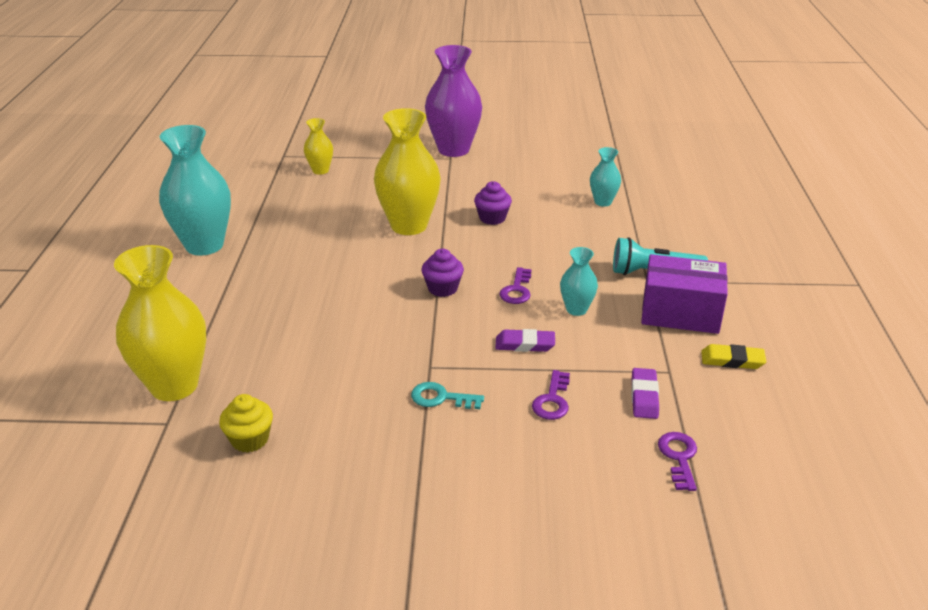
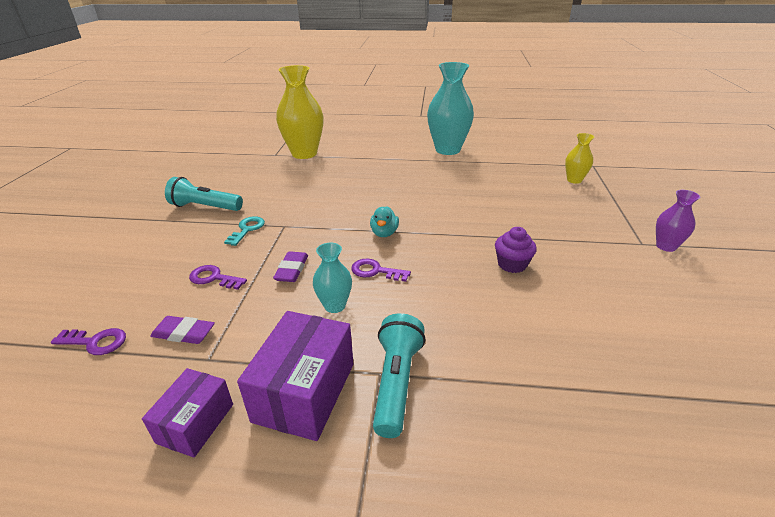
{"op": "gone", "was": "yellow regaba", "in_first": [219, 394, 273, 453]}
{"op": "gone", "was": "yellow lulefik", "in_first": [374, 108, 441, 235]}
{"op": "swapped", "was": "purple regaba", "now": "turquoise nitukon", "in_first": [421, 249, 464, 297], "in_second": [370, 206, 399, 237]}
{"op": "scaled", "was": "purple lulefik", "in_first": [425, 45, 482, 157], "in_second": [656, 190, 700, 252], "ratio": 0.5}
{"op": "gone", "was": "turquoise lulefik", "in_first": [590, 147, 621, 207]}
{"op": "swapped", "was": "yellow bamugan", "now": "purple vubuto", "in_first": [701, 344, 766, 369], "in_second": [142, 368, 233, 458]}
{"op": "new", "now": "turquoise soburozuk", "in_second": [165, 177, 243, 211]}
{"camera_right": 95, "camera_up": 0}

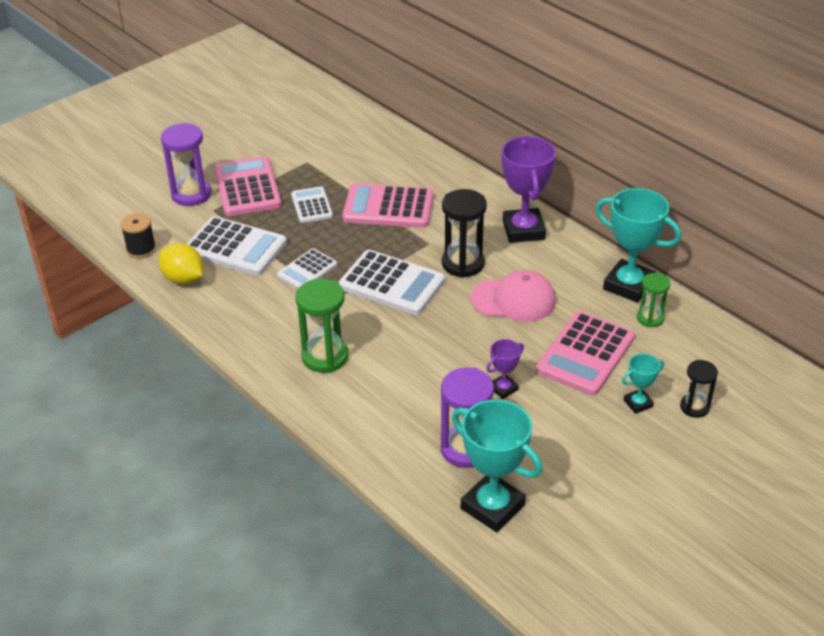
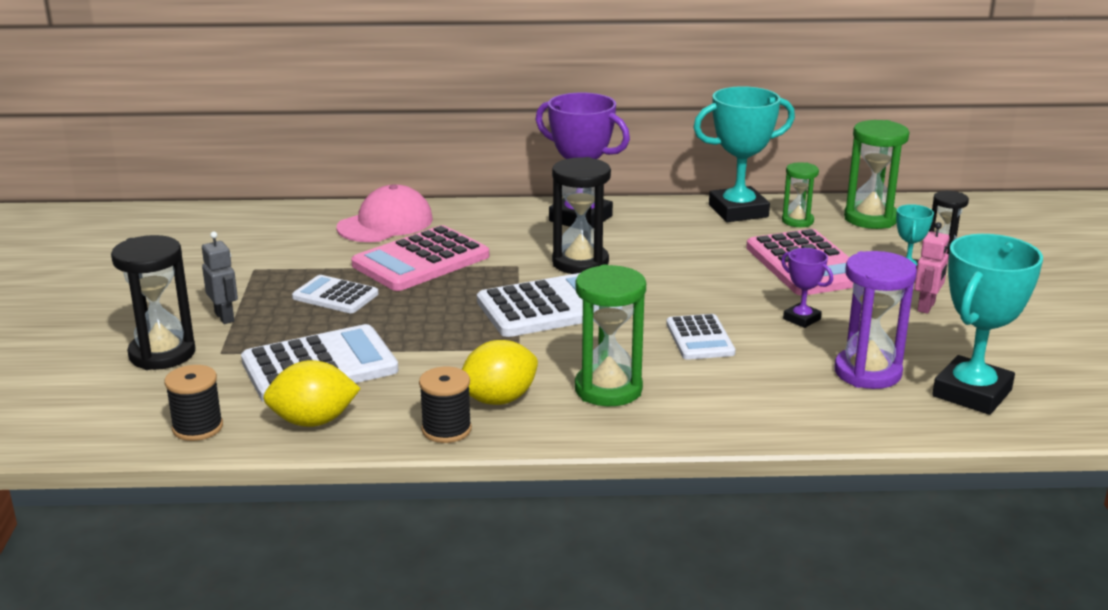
{"op": "repainted", "was": "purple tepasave", "now": "black tepasave", "in_first": [161, 123, 211, 206], "in_second": [111, 235, 195, 370]}
{"op": "swapped", "was": "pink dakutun", "now": "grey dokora", "in_first": [214, 156, 282, 216], "in_second": [202, 232, 238, 324]}
{"op": "shifted", "was": "white dakutun", "in_first": [277, 248, 337, 289], "in_second": [666, 314, 735, 360]}
{"op": "rotated", "was": "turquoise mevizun", "in_first": [452, 400, 542, 532], "in_second": [932, 234, 1043, 415], "clockwise": -45}
{"op": "shifted", "was": "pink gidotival", "in_first": [471, 270, 556, 322], "in_second": [336, 184, 433, 242]}
{"op": "rotated", "was": "purple mevizun", "in_first": [486, 339, 524, 399], "in_second": [781, 248, 833, 328], "clockwise": -45}
{"op": "new", "now": "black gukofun", "in_second": [419, 367, 472, 443]}
{"op": "new", "now": "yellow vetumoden", "in_second": [462, 340, 538, 405]}
{"op": "new", "now": "green tepasave", "in_second": [844, 120, 909, 229]}
{"op": "new", "now": "pink dokora", "in_second": [914, 222, 950, 314]}
{"camera_right": -50, "camera_up": -15}

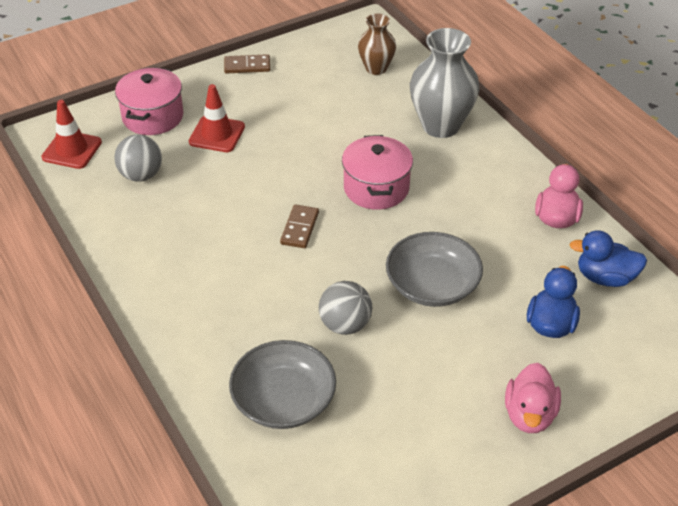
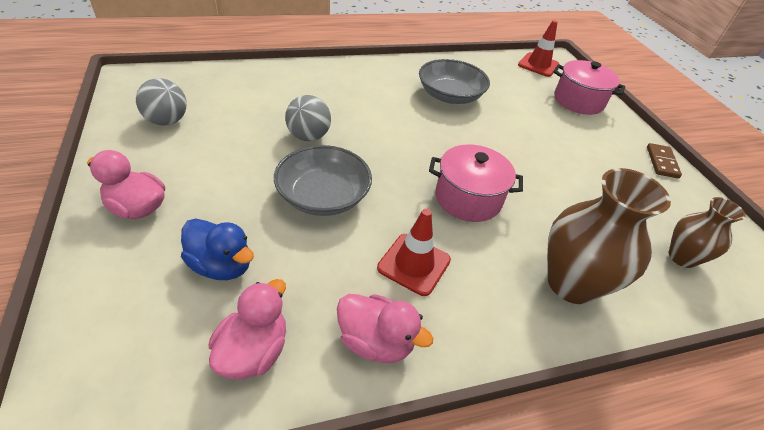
{"op": "shifted", "was": "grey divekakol", "in_first": [114, 135, 162, 182], "in_second": [136, 78, 187, 126]}
{"op": "shifted", "was": "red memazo", "in_first": [189, 84, 245, 152], "in_second": [377, 209, 451, 296]}
{"op": "shifted", "was": "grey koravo", "in_first": [229, 340, 336, 429], "in_second": [419, 59, 490, 104]}
{"op": "gone", "was": "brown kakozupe", "in_first": [280, 204, 319, 248]}
{"op": "repainted", "was": "grey lulefik", "now": "brown lulefik", "in_first": [410, 28, 480, 138], "in_second": [547, 168, 671, 304]}
{"op": "repainted", "was": "blue nitukon", "now": "pink nitukon", "in_first": [569, 231, 647, 287], "in_second": [209, 279, 286, 379]}
{"camera_right": 100, "camera_up": 0}

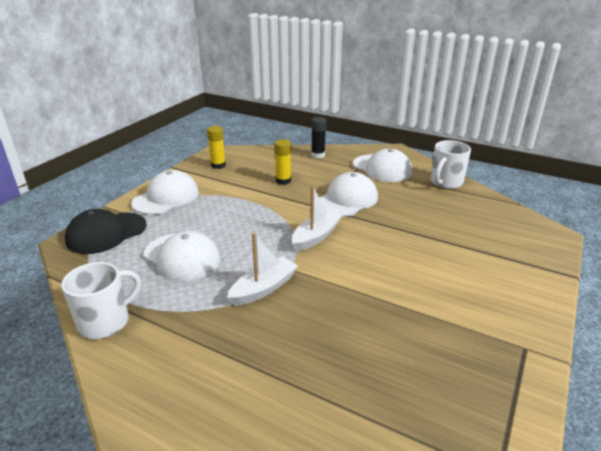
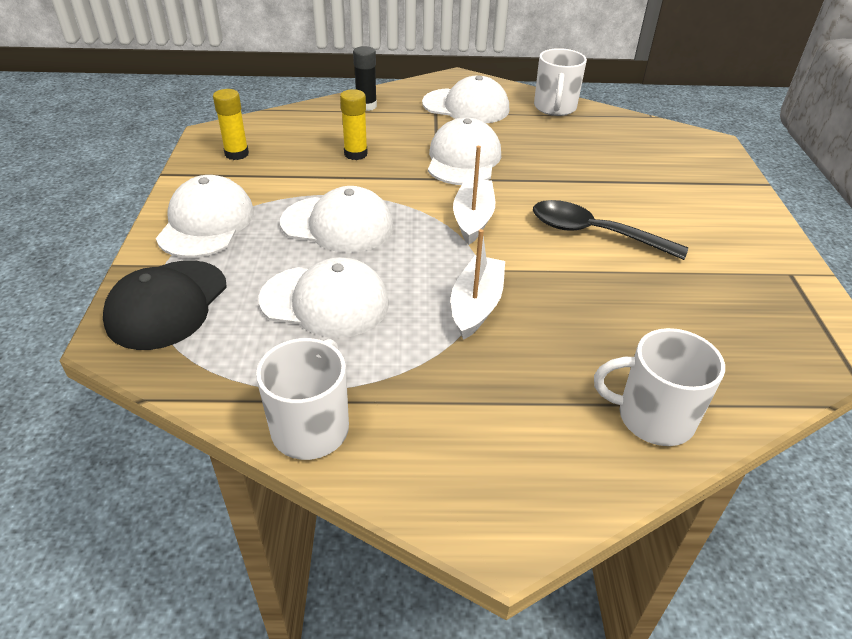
{"op": "new", "now": "white gidotival", "in_second": [280, 186, 394, 253]}
{"op": "new", "now": "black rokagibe", "in_second": [533, 200, 688, 260]}
{"op": "new", "now": "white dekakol", "in_second": [594, 328, 725, 446]}
{"camera_right": -30, "camera_up": 10}

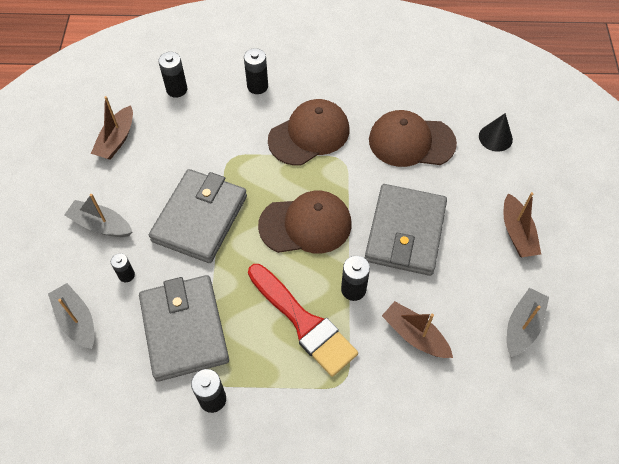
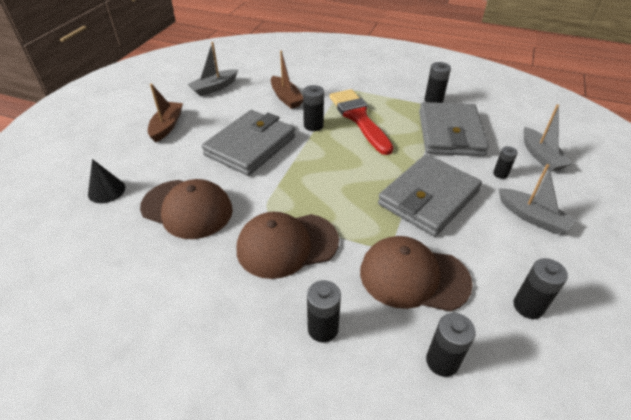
{"op": "swapped", "was": "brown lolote", "now": "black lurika", "in_first": [91, 96, 133, 160], "in_second": [513, 258, 568, 319]}
{"op": "shifted", "was": "brown gidotival", "in_first": [258, 191, 352, 253], "in_second": [360, 236, 473, 312]}
{"camera_right": -160, "camera_up": -15}

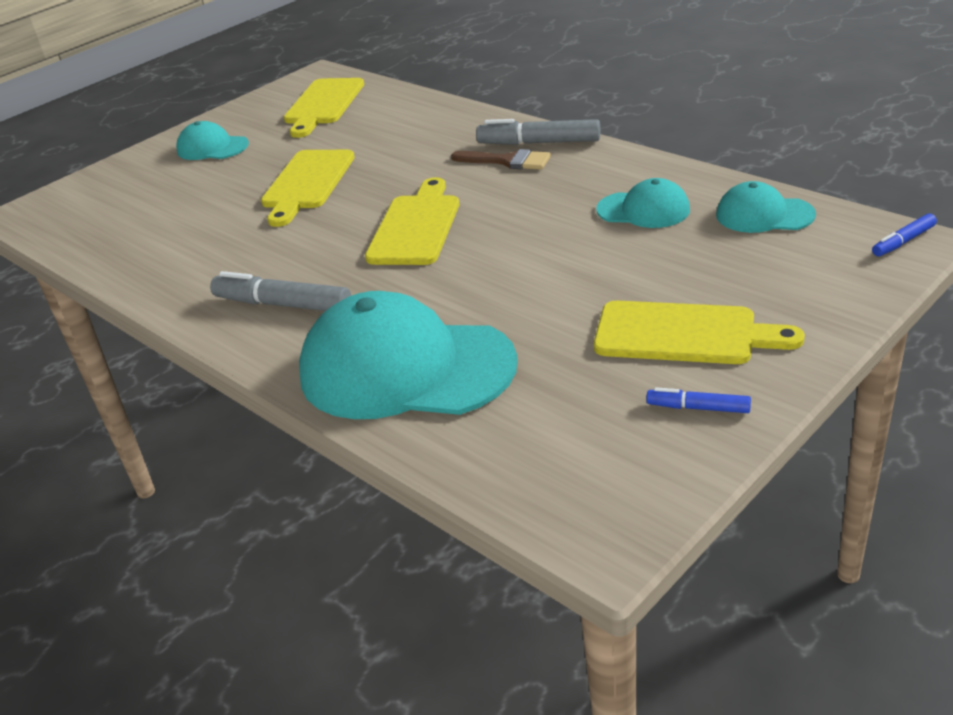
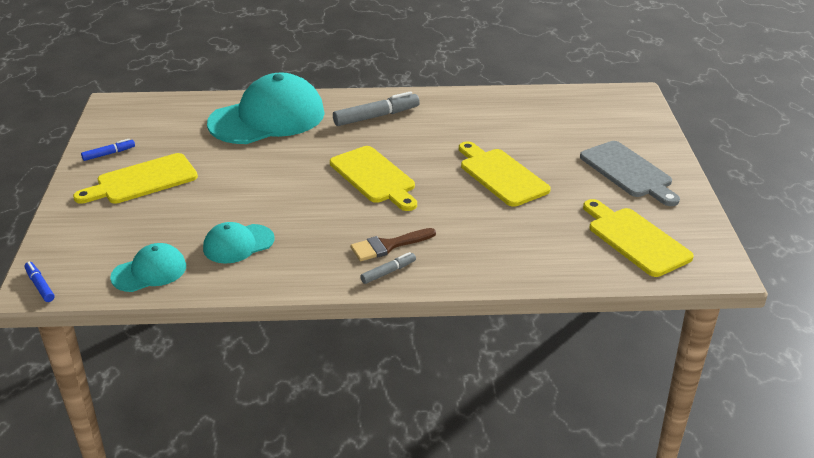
{"op": "swapped", "was": "turquoise gidotival", "now": "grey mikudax", "in_first": [176, 121, 249, 160], "in_second": [580, 141, 680, 206]}
{"op": "scaled", "was": "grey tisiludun", "in_first": [476, 119, 600, 145], "in_second": [360, 252, 416, 284], "ratio": 0.55}
{"op": "rotated", "was": "blue tisiludun", "in_first": [872, 213, 937, 256], "in_second": [24, 262, 55, 302], "clockwise": -45}
{"camera_right": 130, "camera_up": 0}

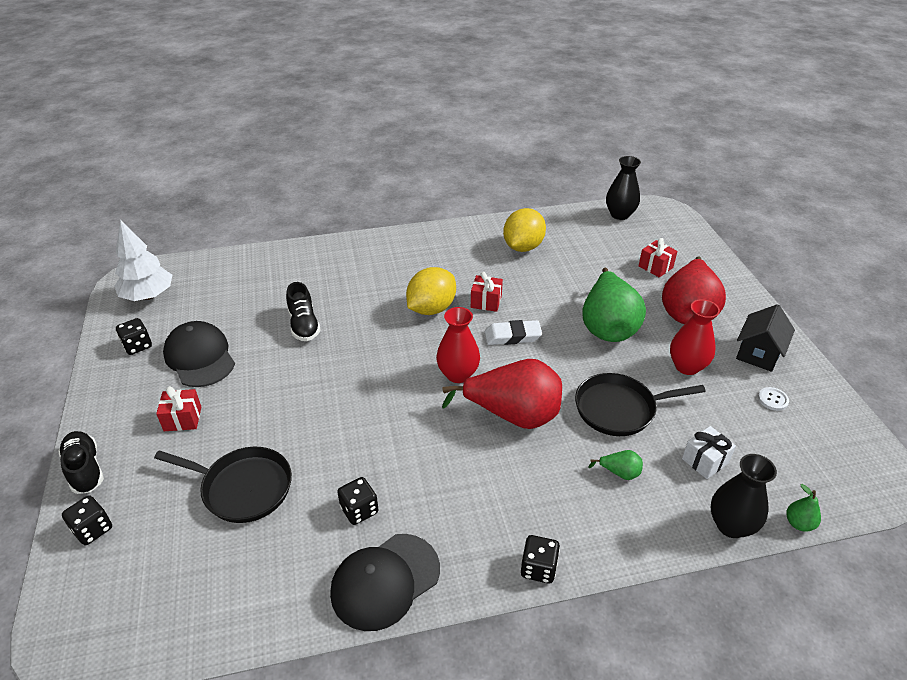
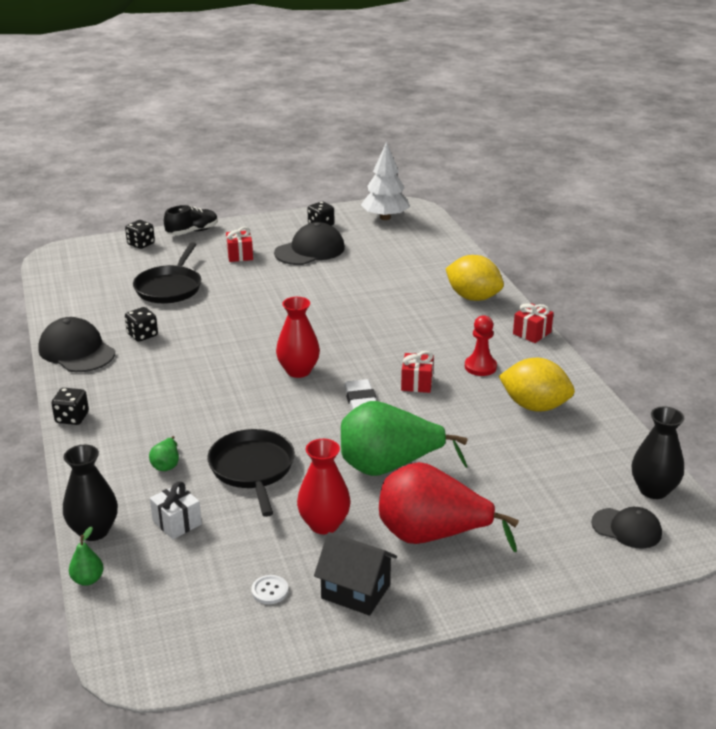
{"op": "gone", "was": "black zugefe", "in_first": [286, 282, 321, 341]}
{"op": "shifted", "was": "yellow vetumoden", "in_first": [406, 267, 456, 315], "in_second": [446, 255, 504, 301]}
{"op": "gone", "was": "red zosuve", "in_first": [442, 359, 562, 429]}
{"op": "shifted", "was": "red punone", "in_first": [639, 238, 678, 278], "in_second": [513, 303, 554, 343]}
{"op": "new", "now": "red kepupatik", "in_second": [465, 315, 497, 376]}
{"op": "new", "now": "black gidotival", "in_second": [591, 507, 662, 549]}
{"camera_right": 85, "camera_up": -10}

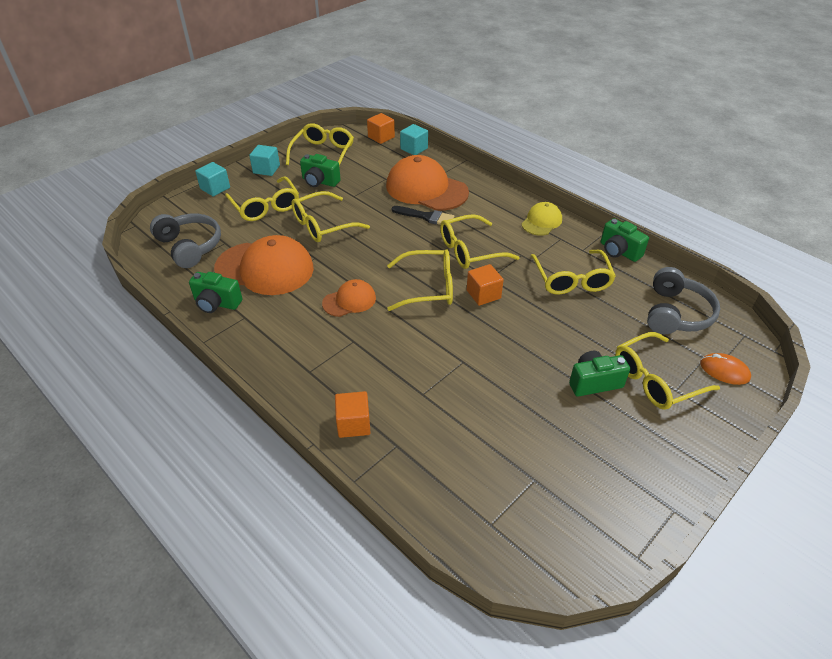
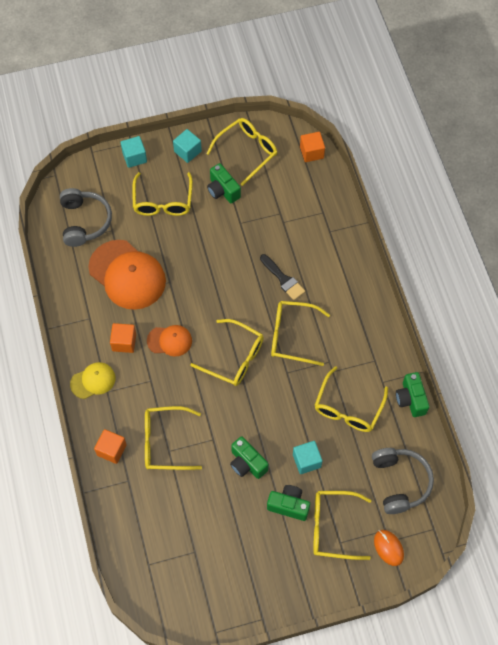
{"op": "shifted", "was": "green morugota", "in_first": [189, 272, 243, 313], "in_second": [230, 436, 269, 479]}
{"op": "shifted", "was": "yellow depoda", "in_first": [291, 191, 370, 242], "in_second": [145, 406, 202, 470]}
{"op": "gone", "was": "orange gidotival", "in_first": [386, 155, 469, 211]}
{"op": "shifted", "was": "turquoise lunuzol", "in_first": [400, 124, 428, 155], "in_second": [293, 441, 323, 474]}
{"op": "shifted", "was": "orange lunuzol", "in_first": [467, 264, 504, 306], "in_second": [110, 323, 136, 353]}
{"op": "shifted", "was": "yellow gidotival", "in_first": [521, 202, 562, 236], "in_second": [70, 362, 115, 399]}
{"op": "rotated", "was": "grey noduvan", "in_first": [647, 267, 720, 334], "in_second": [372, 448, 434, 514], "clockwise": -60}
{"camera_right": 30, "camera_up": 20}

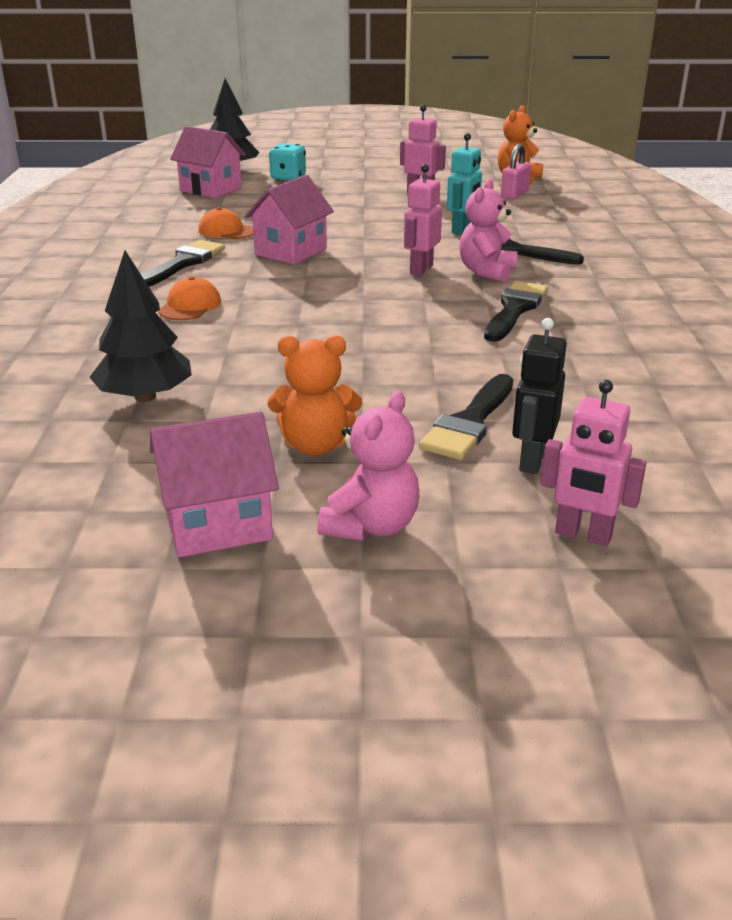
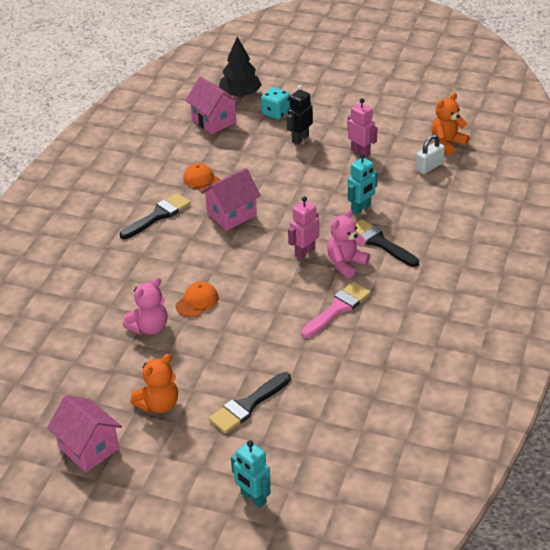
{"op": "gone", "was": "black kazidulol", "in_first": [89, 251, 192, 402]}
{"op": "rotated", "was": "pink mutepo", "in_first": [150, 411, 279, 557], "in_second": [47, 395, 122, 472], "clockwise": 45}
{"op": "shifted", "was": "orange gidotival", "in_first": [158, 276, 221, 320], "in_second": [176, 281, 218, 317]}
{"op": "rotated", "was": "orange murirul", "in_first": [268, 335, 362, 455], "in_second": [131, 354, 178, 413], "clockwise": -60}
{"op": "shifted", "was": "pink murirul", "in_first": [317, 391, 419, 541], "in_second": [123, 277, 168, 335]}
{"op": "repainted", "was": "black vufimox", "now": "pink vufimox", "in_first": [484, 281, 548, 342], "in_second": [301, 282, 371, 338]}
{"op": "repainted", "was": "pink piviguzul", "now": "white piviguzul", "in_first": [501, 144, 531, 200], "in_second": [416, 134, 445, 174]}
{"op": "shifted", "was": "black dokora", "in_first": [512, 318, 567, 474], "in_second": [287, 85, 313, 145]}
{"op": "repainted", "was": "pink dokora", "now": "turquoise dokora", "in_first": [540, 380, 646, 546], "in_second": [231, 440, 271, 508]}
{"camera_right": 20, "camera_up": 10}

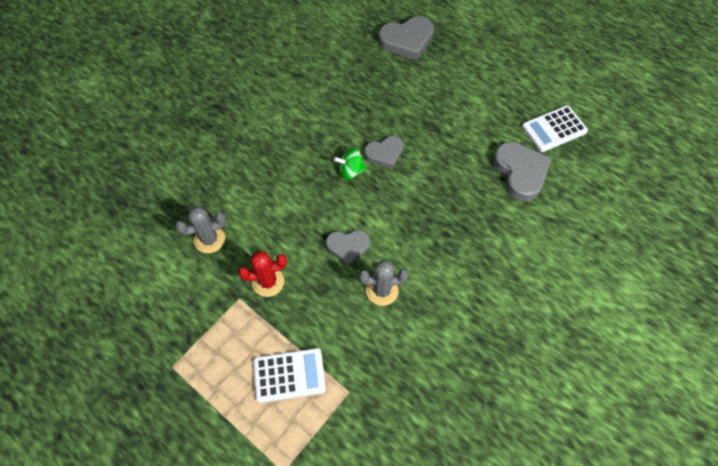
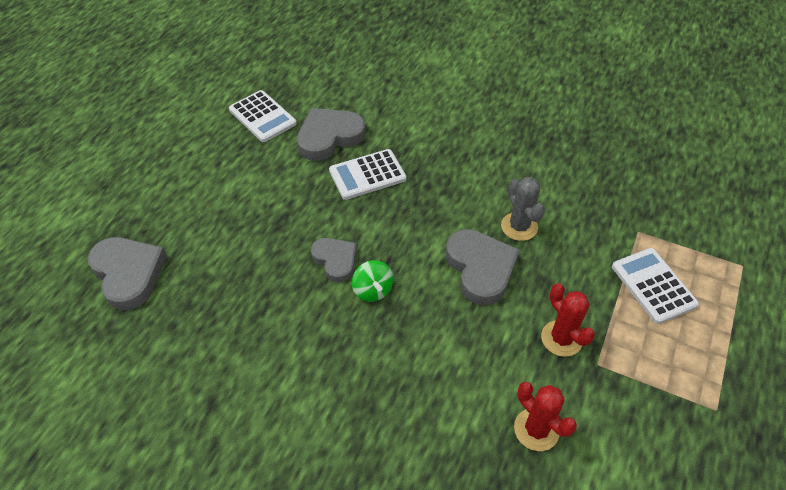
{"op": "repainted", "was": "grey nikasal", "now": "red nikasal", "in_first": [175, 207, 226, 253], "in_second": [514, 382, 577, 451]}
{"op": "scaled", "was": "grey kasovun", "in_first": [326, 230, 370, 266], "in_second": [445, 229, 519, 306], "ratio": 1.57}
{"op": "new", "now": "white dakutun", "in_second": [329, 149, 406, 200]}
{"camera_right": -105, "camera_up": -10}

